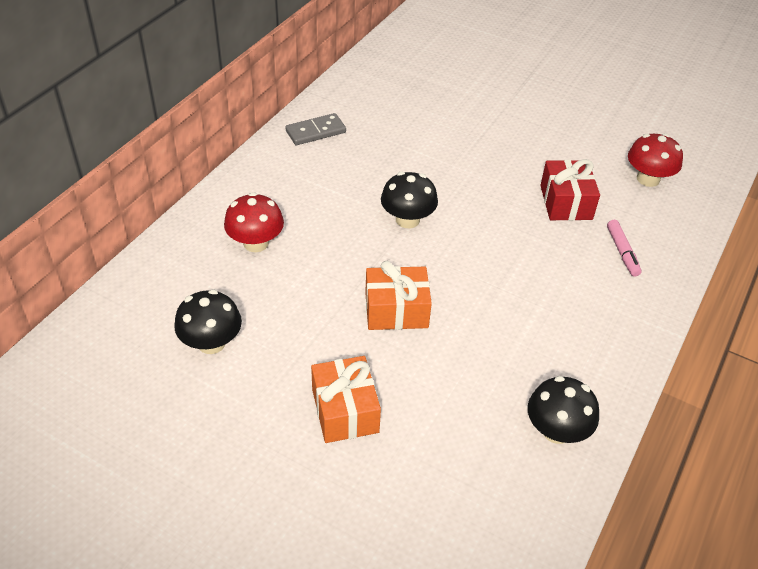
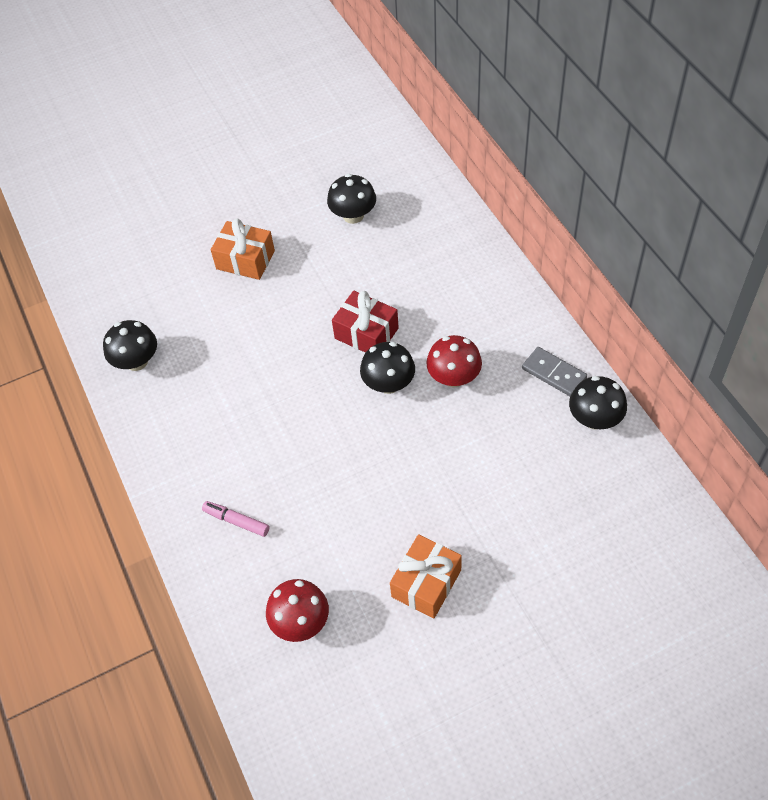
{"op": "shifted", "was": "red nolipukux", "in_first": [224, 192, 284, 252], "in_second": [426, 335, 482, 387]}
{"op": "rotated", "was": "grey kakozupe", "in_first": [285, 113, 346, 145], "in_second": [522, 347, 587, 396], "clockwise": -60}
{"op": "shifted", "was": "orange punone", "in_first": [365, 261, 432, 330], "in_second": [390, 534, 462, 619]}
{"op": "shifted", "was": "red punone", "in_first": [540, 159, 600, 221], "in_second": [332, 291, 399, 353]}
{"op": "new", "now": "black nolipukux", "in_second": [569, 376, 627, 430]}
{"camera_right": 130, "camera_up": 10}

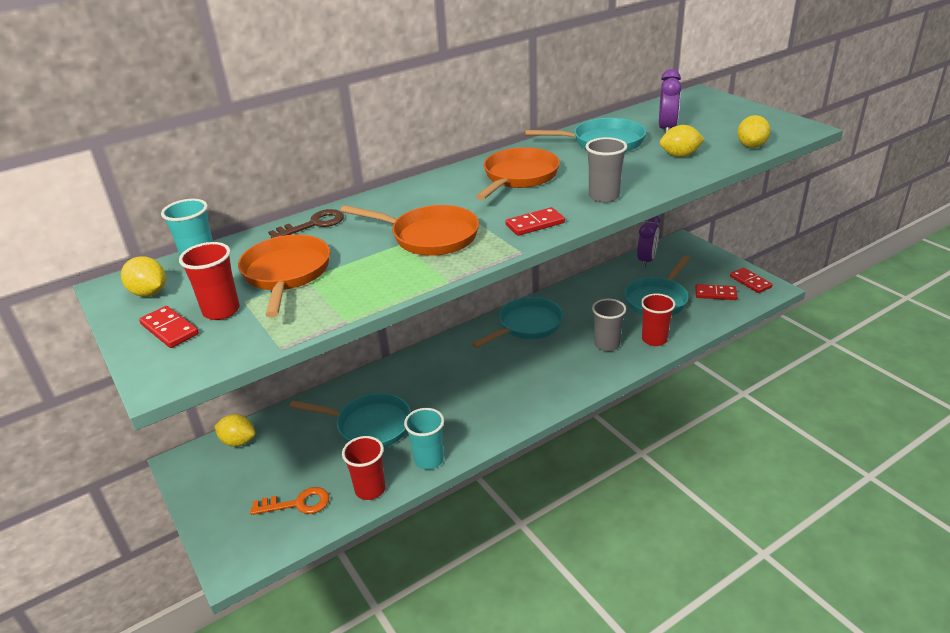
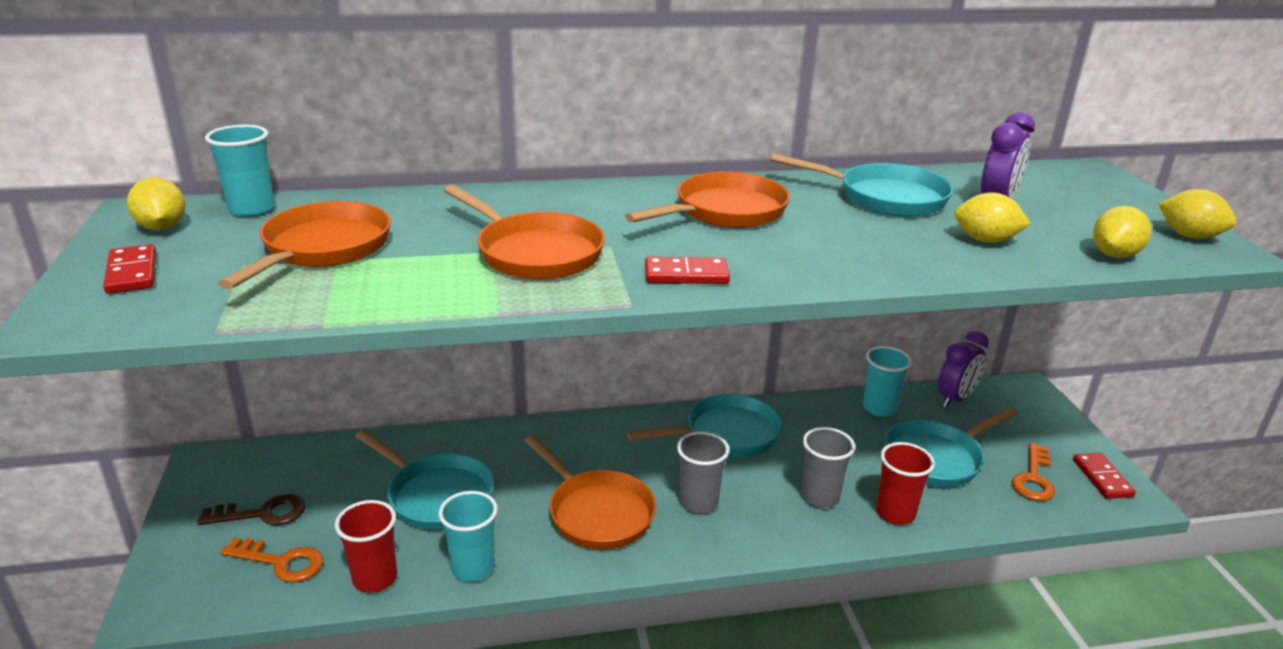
{"op": "gone", "was": "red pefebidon", "in_first": [179, 242, 240, 320]}
{"op": "shifted", "was": "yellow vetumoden", "in_first": [214, 414, 255, 447], "in_second": [1158, 189, 1236, 239]}
{"op": "shifted", "was": "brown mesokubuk", "in_first": [268, 209, 344, 238], "in_second": [197, 494, 306, 525]}
{"op": "shifted", "was": "grey pefebidon", "in_first": [586, 137, 627, 203], "in_second": [677, 431, 729, 514]}
{"op": "swapped", "was": "red kakozupe", "now": "orange mesokubuk", "in_first": [695, 284, 737, 300], "in_second": [1012, 443, 1055, 501]}
{"op": "new", "now": "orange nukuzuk", "in_second": [525, 435, 656, 550]}
{"op": "new", "now": "turquoise pefebidon", "in_second": [863, 346, 912, 417]}
{"camera_right": 20, "camera_up": -5}

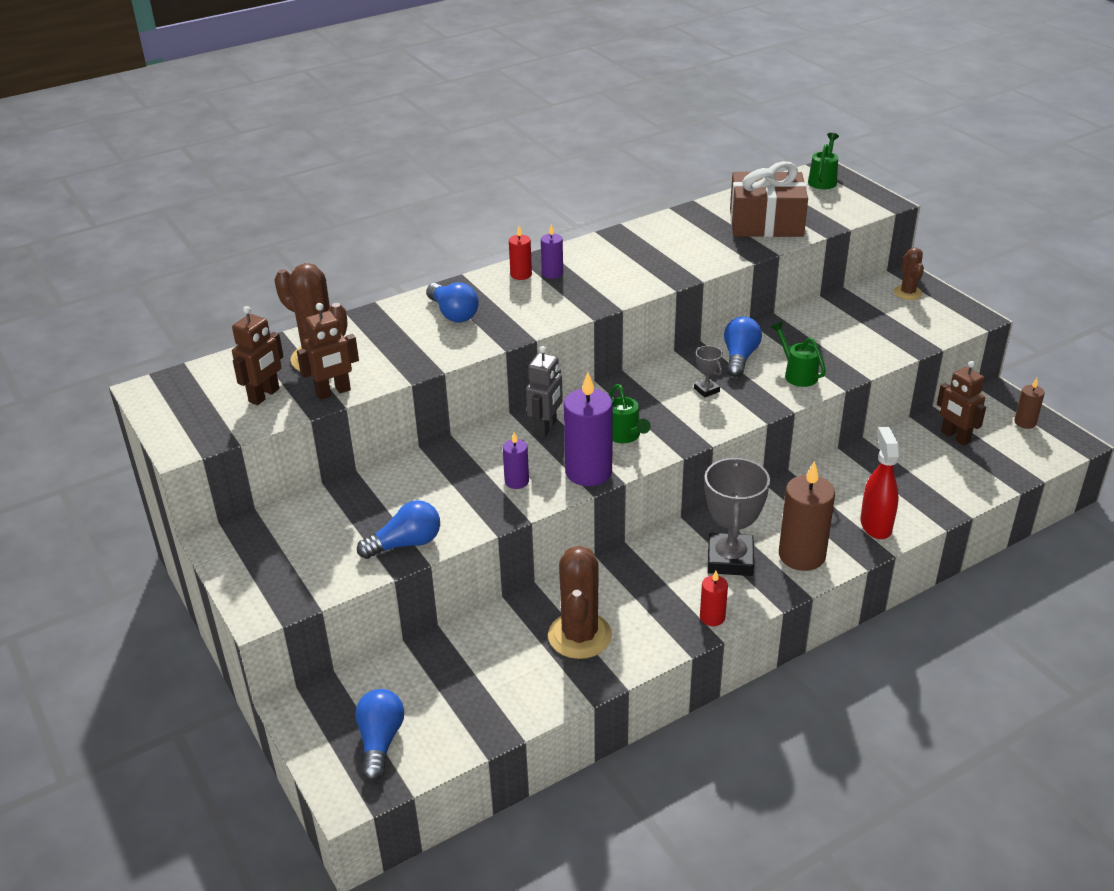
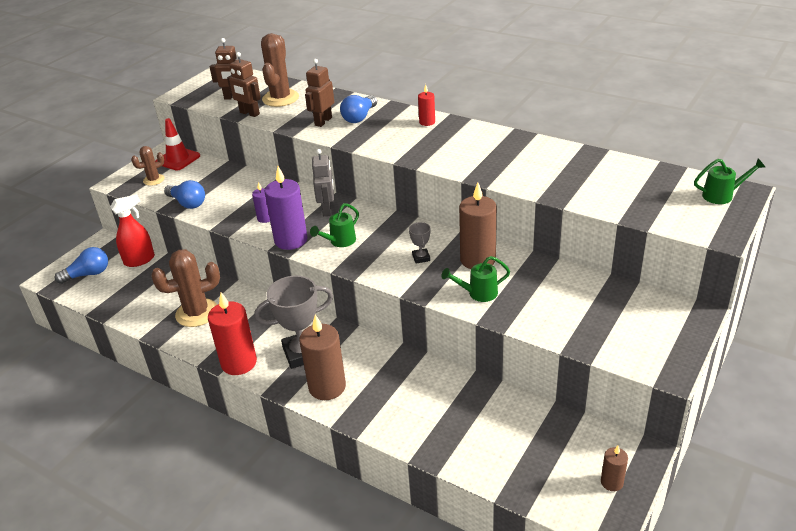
{"op": "rotated", "was": "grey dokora", "in_first": [526, 346, 563, 438], "in_second": [312, 149, 334, 216], "clockwise": -90}
{"op": "gone", "was": "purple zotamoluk", "in_first": [541, 224, 563, 279]}
{"op": "rotated", "was": "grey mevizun", "in_first": [694, 346, 723, 397], "in_second": [409, 222, 431, 264], "clockwise": -45}
{"op": "scaled", "was": "red zotamoluk", "in_first": [700, 571, 728, 626], "in_second": [208, 292, 257, 375], "ratio": 1.94}
{"op": "swapped", "was": "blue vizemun", "now": "brown zotamoluk", "in_first": [724, 316, 762, 377], "in_second": [459, 182, 497, 269]}
{"op": "gone", "was": "brown punone", "in_first": [730, 161, 808, 237]}
{"op": "rotated", "was": "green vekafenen", "in_first": [770, 321, 826, 387], "in_second": [441, 256, 510, 302], "clockwise": -135}
{"op": "shifted", "was": "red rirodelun", "in_first": [860, 427, 900, 539], "in_second": [110, 194, 155, 267]}
{"op": "shifted", "was": "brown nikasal", "in_first": [894, 247, 924, 300], "in_second": [131, 146, 165, 186]}
{"op": "shifted", "was": "brown dokora", "in_first": [937, 361, 986, 446], "in_second": [305, 59, 334, 127]}
{"op": "new", "now": "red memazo", "in_second": [155, 118, 200, 171]}
{"camera_right": 65, "camera_up": 0}

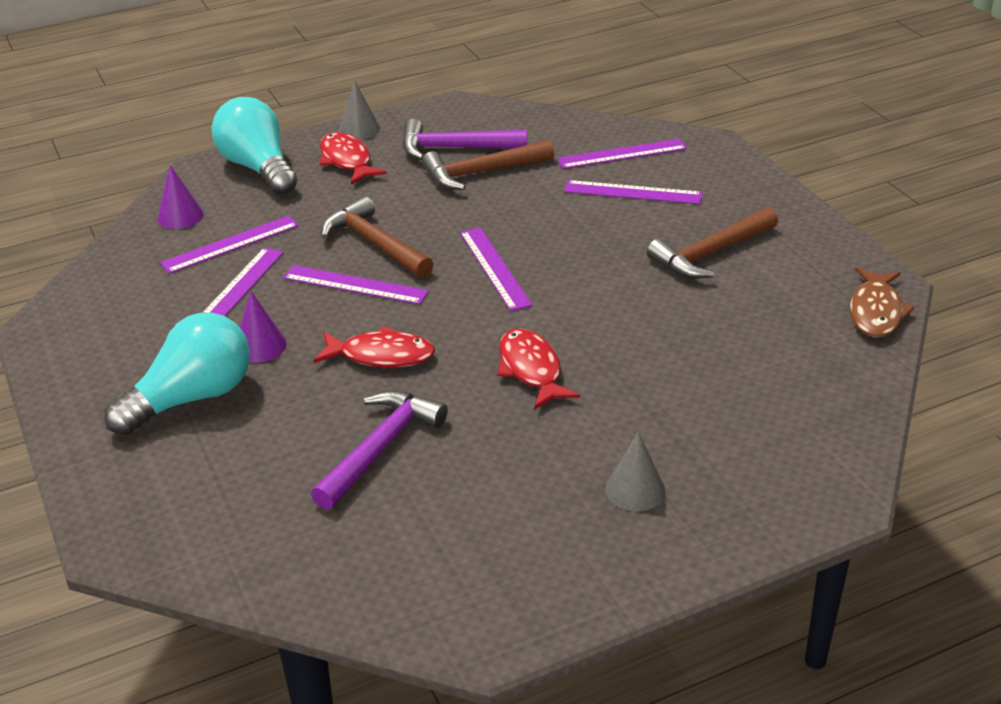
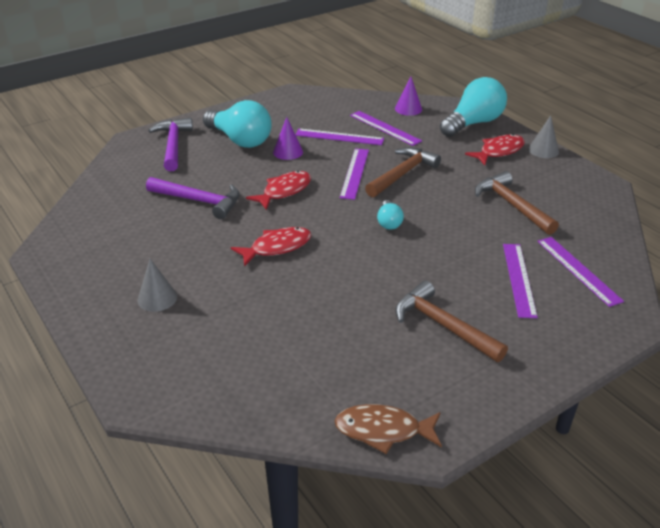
{"op": "rotated", "was": "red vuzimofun", "in_first": [313, 326, 435, 367], "in_second": [246, 171, 311, 210], "clockwise": -135}
{"op": "shifted", "was": "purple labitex", "in_first": [402, 119, 527, 160], "in_second": [148, 118, 193, 171]}
{"op": "swapped", "was": "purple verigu", "now": "turquoise vizemun", "in_first": [460, 228, 533, 311], "in_second": [377, 200, 404, 230]}
{"camera_right": 80, "camera_up": 0}

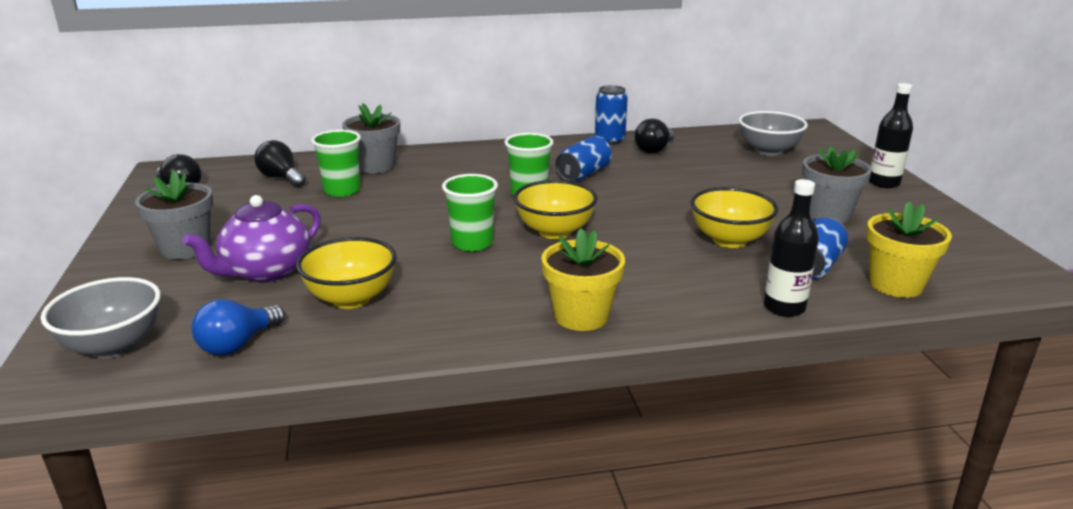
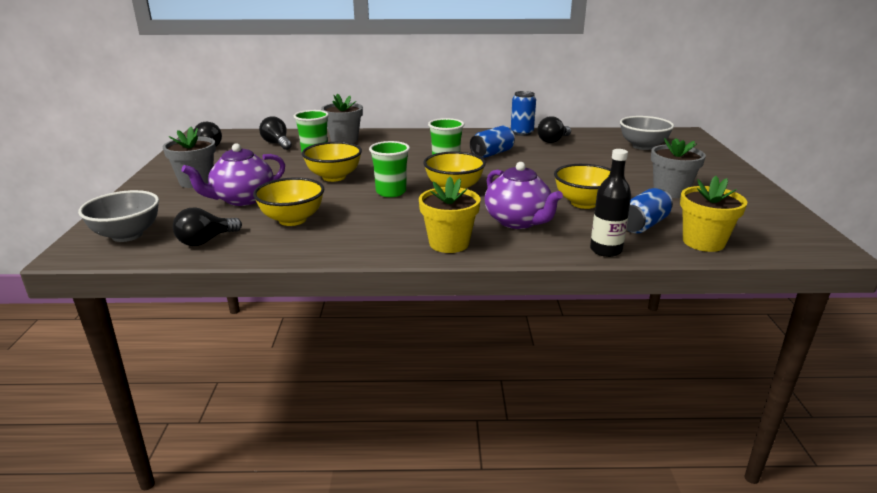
{"op": "repainted", "was": "blue vizemun", "now": "black vizemun", "in_first": [191, 299, 285, 356], "in_second": [173, 207, 242, 246]}
{"op": "gone", "was": "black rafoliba", "in_first": [869, 83, 913, 188]}
{"op": "new", "now": "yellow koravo", "in_second": [302, 142, 362, 182]}
{"op": "new", "now": "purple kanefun", "in_second": [484, 162, 563, 229]}
{"camera_right": 10, "camera_up": 0}

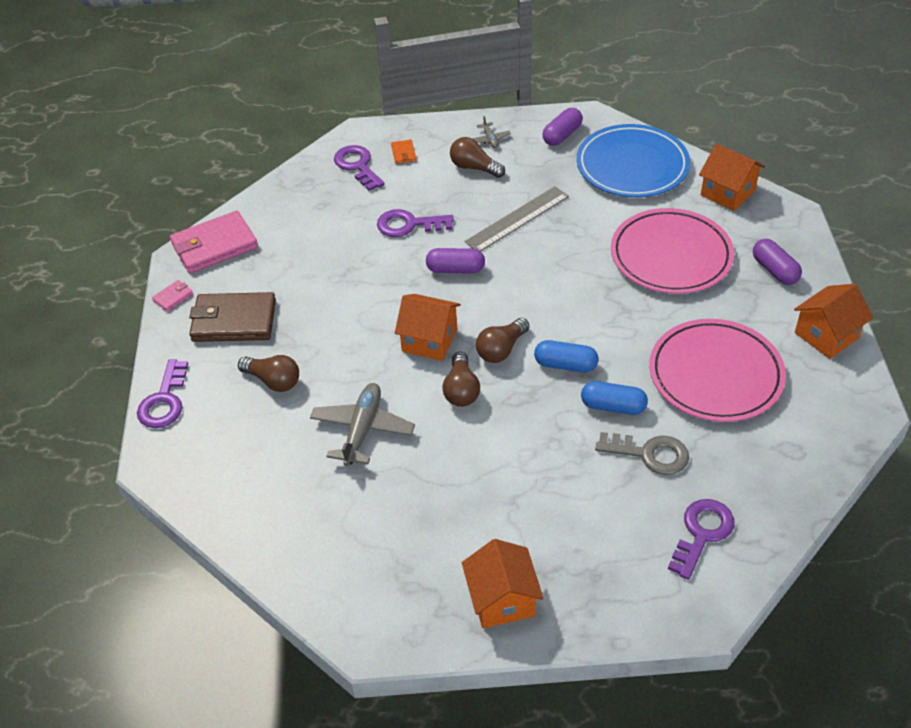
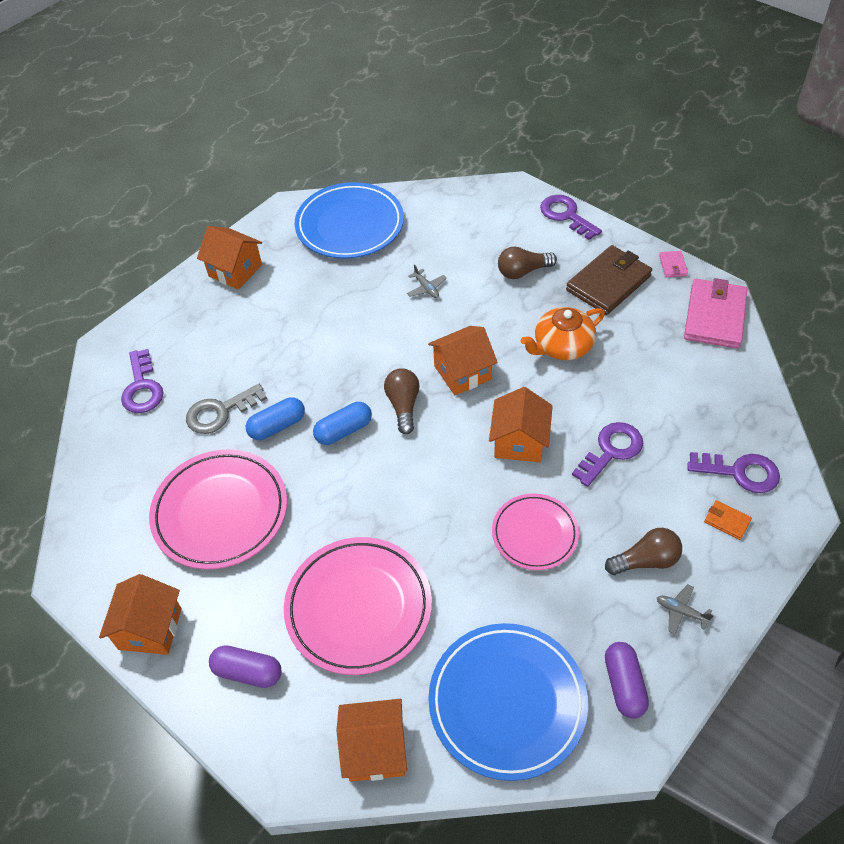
{"op": "scaled", "was": "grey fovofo", "in_first": [310, 383, 415, 466], "in_second": [407, 264, 447, 298], "ratio": 0.49}
{"op": "swapped", "was": "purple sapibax", "now": "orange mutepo", "in_first": [426, 248, 485, 274], "in_second": [489, 387, 553, 462]}
{"op": "gone", "was": "brown vizemun", "in_first": [442, 352, 480, 407]}
{"op": "swapped", "was": "grey verigu", "now": "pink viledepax", "in_first": [465, 186, 569, 251], "in_second": [492, 493, 579, 570]}
{"op": "new", "now": "blue viledepax", "in_second": [295, 182, 404, 259]}
{"op": "new", "now": "orange kanefun", "in_second": [521, 307, 605, 360]}
{"camera_right": 135, "camera_up": 5}

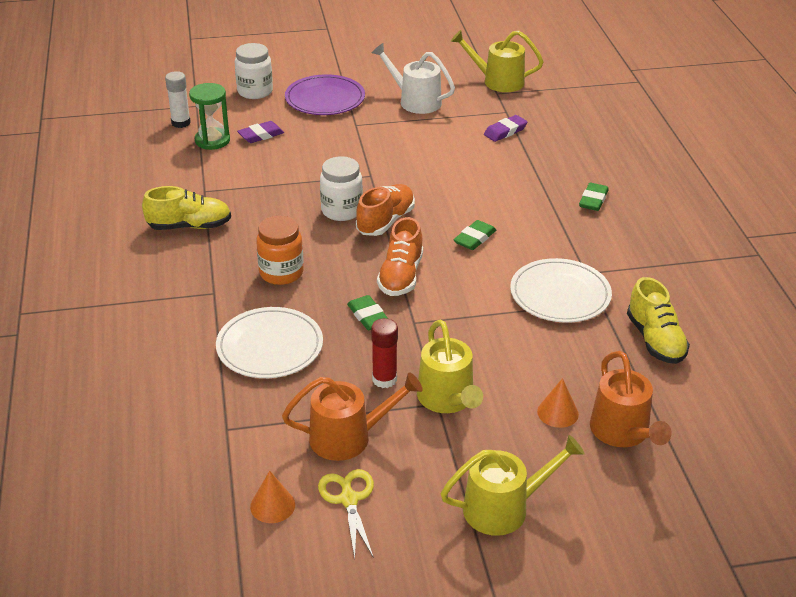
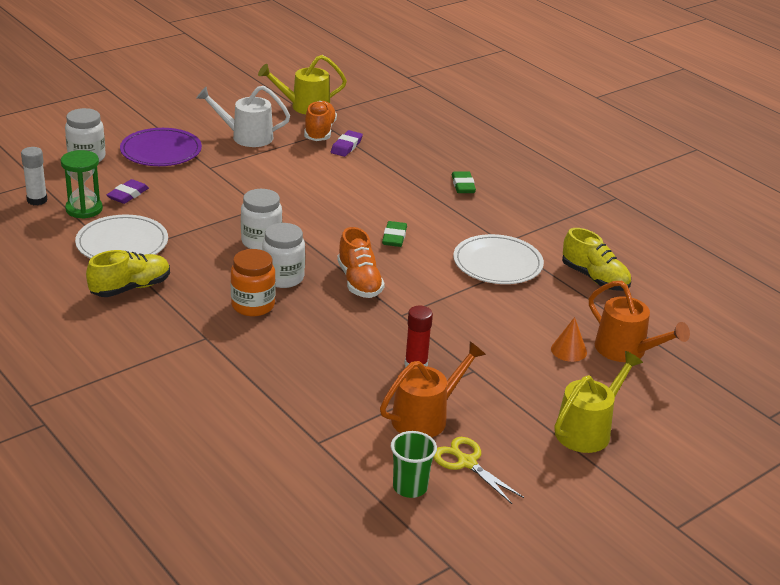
{"op": "shifted", "was": "white viledepax", "in_first": [216, 307, 323, 378], "in_second": [75, 215, 168, 259]}
{"op": "swapped", "was": "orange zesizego", "now": "green pefebidon", "in_first": [250, 471, 295, 523], "in_second": [391, 431, 437, 498]}
{"op": "gone", "was": "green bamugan", "in_first": [347, 295, 388, 330]}
{"op": "shifted", "was": "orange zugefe", "in_first": [356, 184, 415, 236], "in_second": [304, 101, 337, 141]}
{"op": "gone", "was": "yellow vekafenen", "in_first": [417, 320, 483, 413]}
{"op": "new", "now": "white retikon", "in_second": [262, 223, 305, 288]}
{"camera_right": -30, "camera_up": -5}

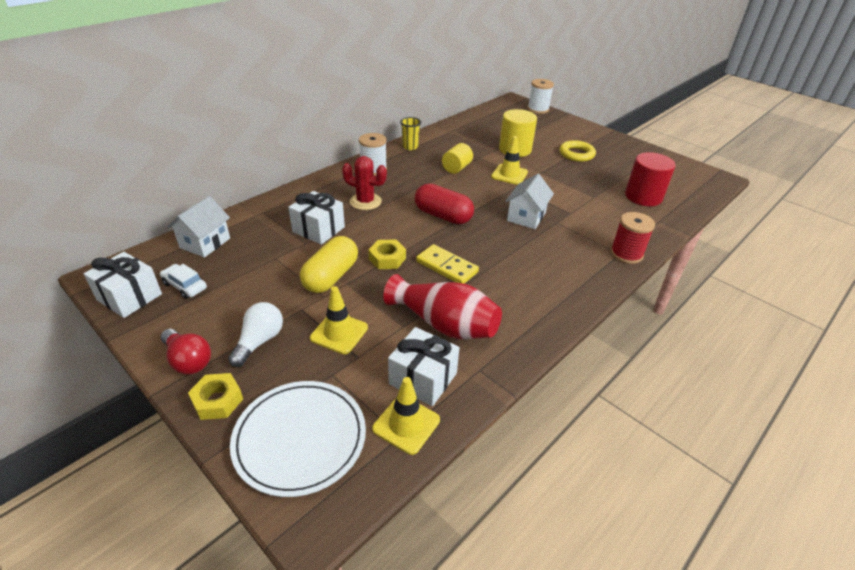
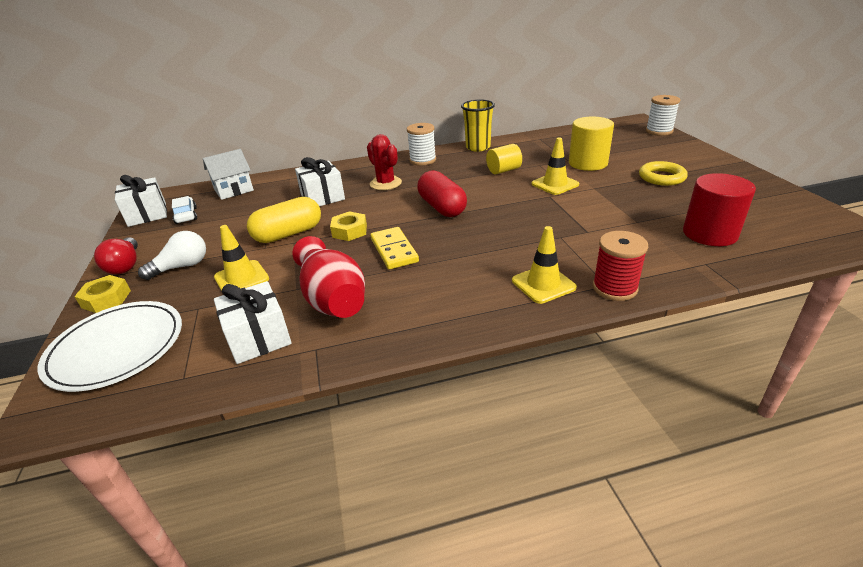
{"op": "shifted", "was": "yellow memazo", "in_first": [372, 377, 440, 455], "in_second": [512, 226, 577, 304]}
{"op": "scaled", "was": "yellow pefebidon", "in_first": [400, 117, 421, 150], "in_second": [461, 99, 495, 152], "ratio": 1.5}
{"op": "gone", "was": "white mutepo", "in_first": [505, 174, 554, 229]}
{"camera_right": 35, "camera_up": -5}

